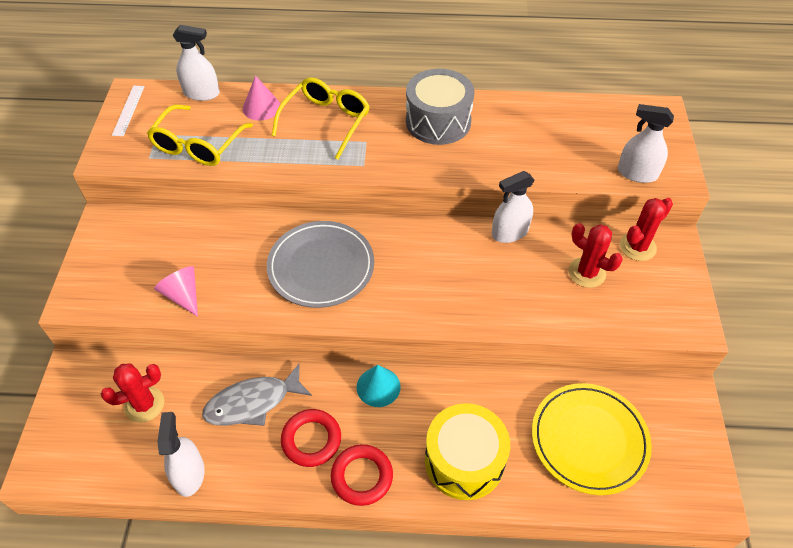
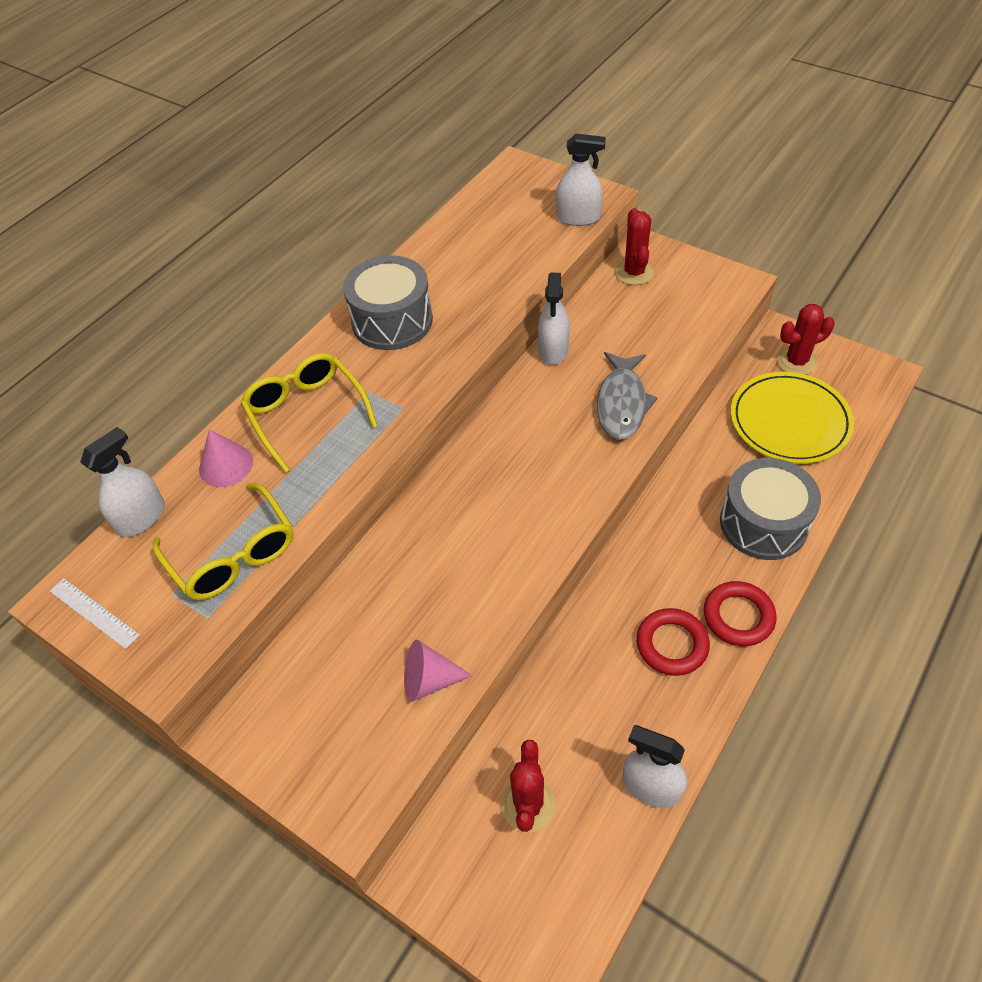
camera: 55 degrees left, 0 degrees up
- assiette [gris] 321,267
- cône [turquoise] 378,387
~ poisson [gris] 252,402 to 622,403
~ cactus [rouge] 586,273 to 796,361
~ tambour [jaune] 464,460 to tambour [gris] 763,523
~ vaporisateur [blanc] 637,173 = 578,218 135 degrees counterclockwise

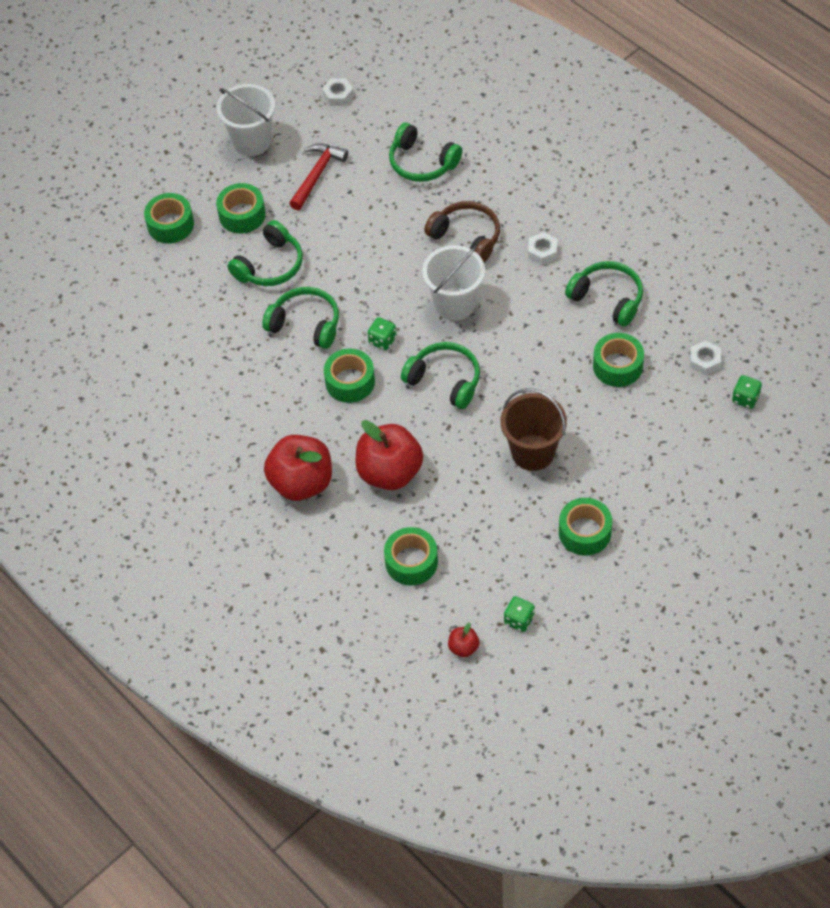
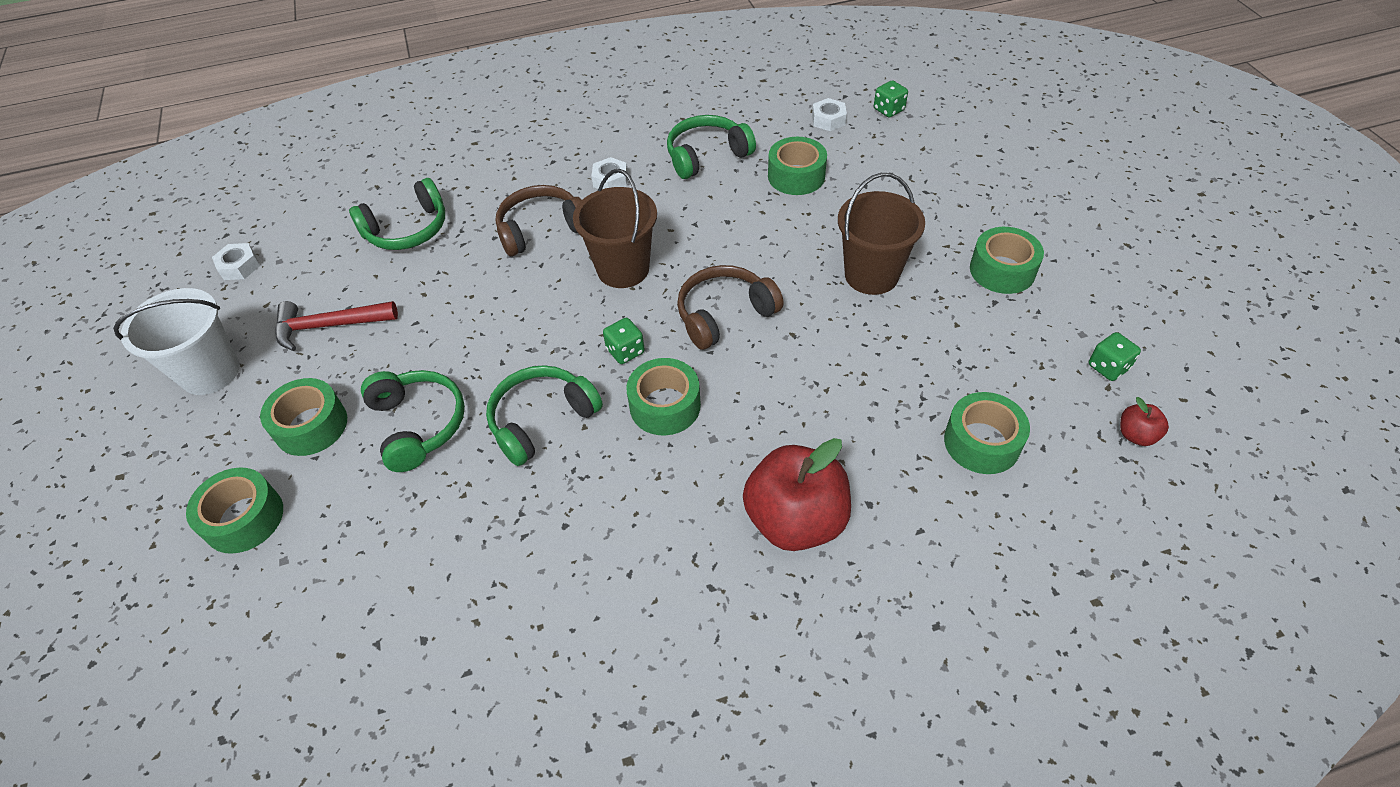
camera: 65 degrees left, 5 degrees down
- pomme [rouge] 390,472
~ casque audio [vert] 445,380 to casque audio [marron] 724,314
~ seau [blanc] 455,304 to seau [marron] 623,269
~ marteau [rouge] 317,175 = 329,326 60 degrees counterclockwise

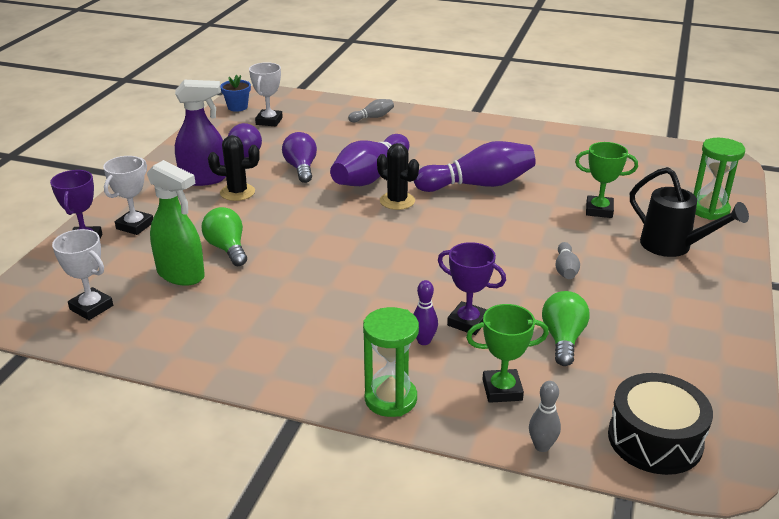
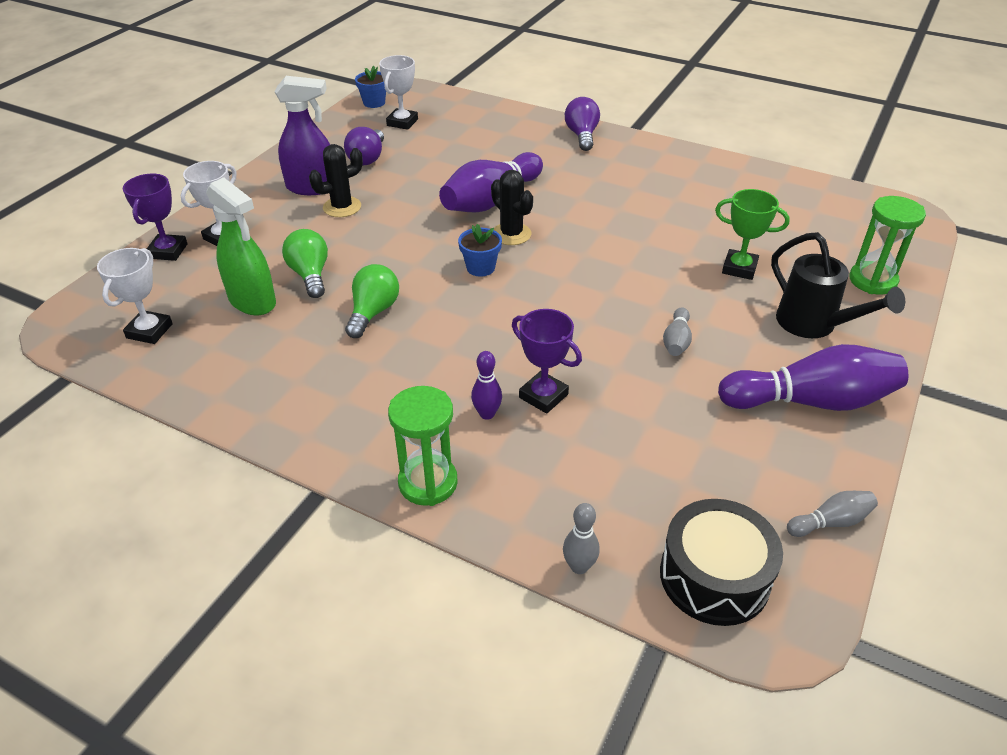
camera: 10 degrees right, 10 degrees up
- trophée [vert] 502,390
+ pot de fleurs [bleu] 480,268
~ ampoule [violet] 301,168 to 582,135
~ quille [gris] 372,117 to 831,522
~ quille [violet] 478,185 to 811,401
~ ampoule [vert] 563,339 to 373,312
~ trophée [blanc] 91,307 = 149,331 60 degrees clockwise
~ cactus [noir] 237,192 = 342,207 45 degrees counterclockwise

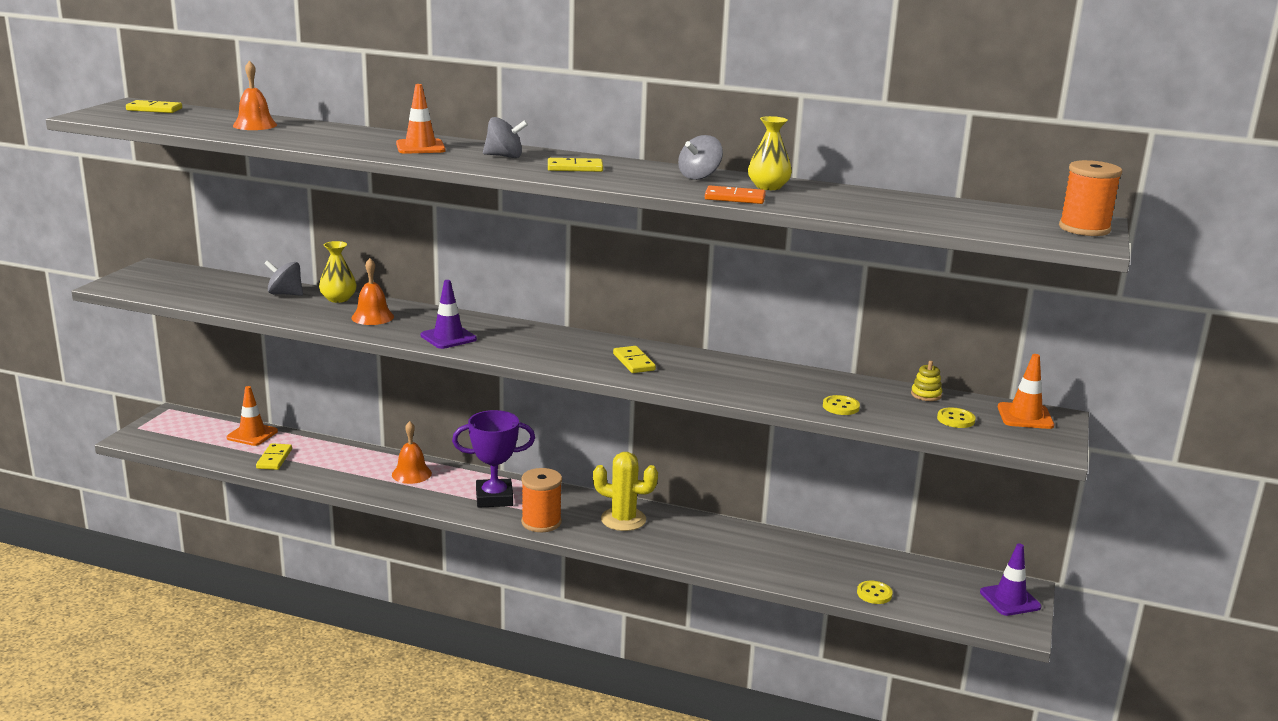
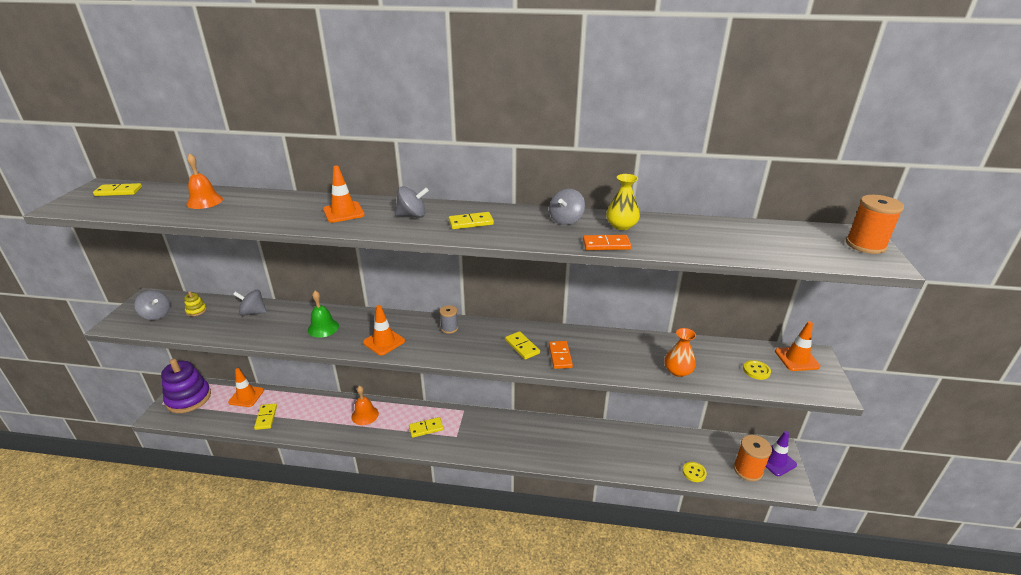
camera: 10 degrees left, 10 degrees up
- vase [jaune] 338,299
- cactus [jaune] 623,519
+ toupie [gris] 156,315
+ jouet à empiler [violet] 189,398
+ bobine [gris] 449,328
+ domino [orange] 560,356
~ bobine [orange] 541,522 to 748,470
~ jouet à empiler [jaune] 926,395 to 196,311
~ trophée [violet] 494,498 to domino [jaune] 426,428
~ bouton [jaune] 841,407 to vase [orange] 678,371
~ cloche [orange] 372,317 to cloche [vert] 323,328
~ cône de chantier [violet] 448,337 to cône de chantier [orange] 384,342

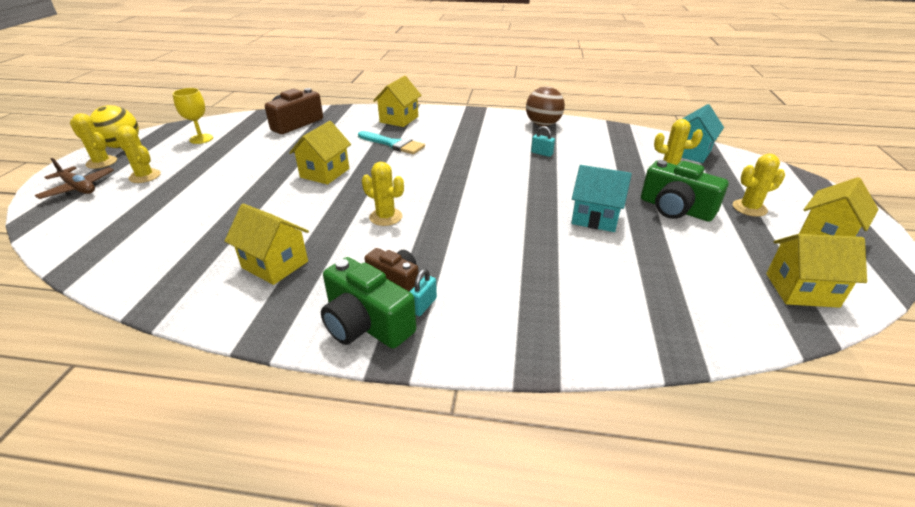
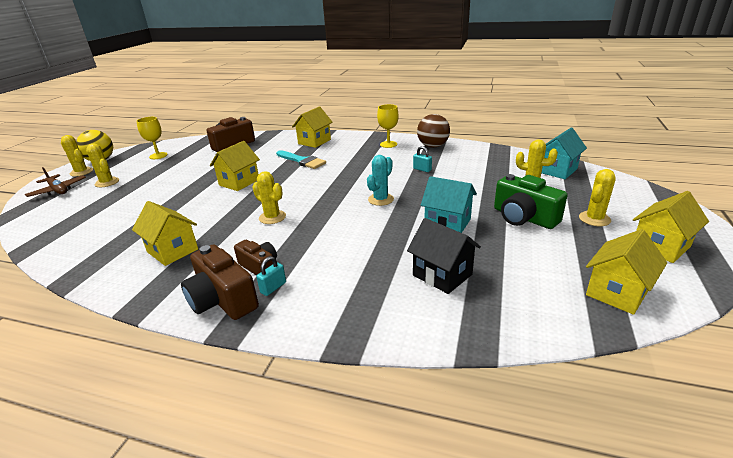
camera: 10 degrees right, 5 degrees down
+ cactus [turquoise] 381,199
+ verre à pied [jaune] 388,144
+ maison [noir] 442,275
~ appareil photo [vert] 366,324 to appareil photo [marron] 222,300
~ cactus [jaune] 749,208 = 594,219 45 degrees counterclockwise
~ maison [jaune] 801,290 = 617,292 60 degrees counterclockwise

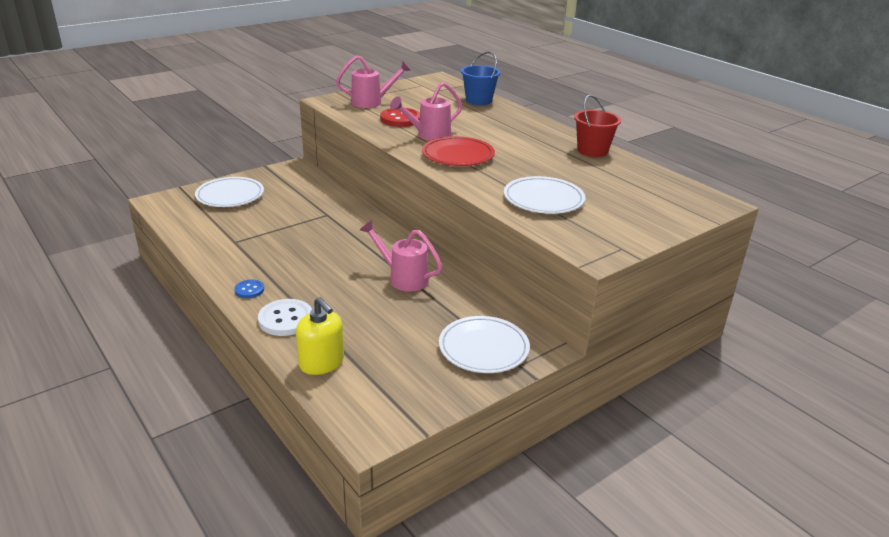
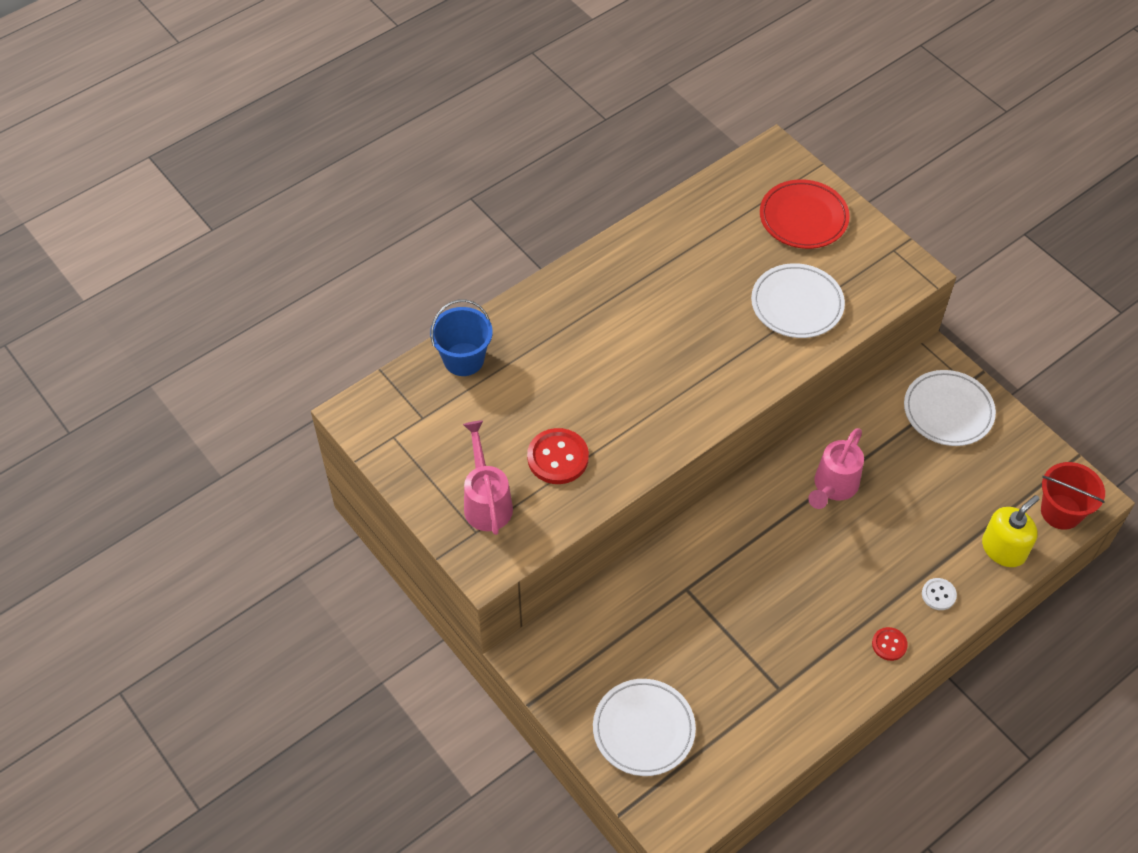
camera: 90 degrees left, 25 degrees up
- arrosoir [rose] 429,135
~ assiette [rouge] 458,155 to 803,218
~ seau [rouge] 592,151 to 1061,512
~ bouton [bleu] 249,290 to bouton [rouge] 889,644
~ bouton [blanc] 286,319 = 938,595 x0.56

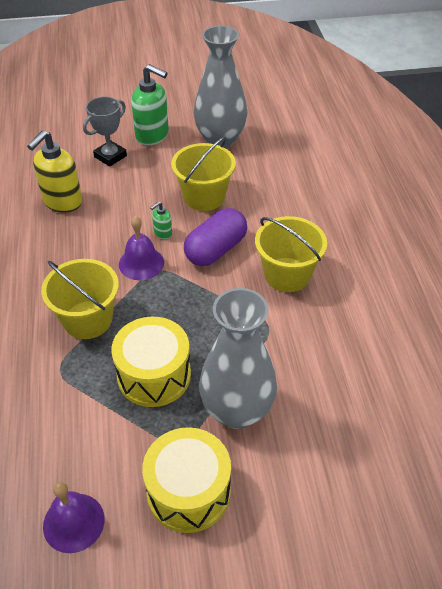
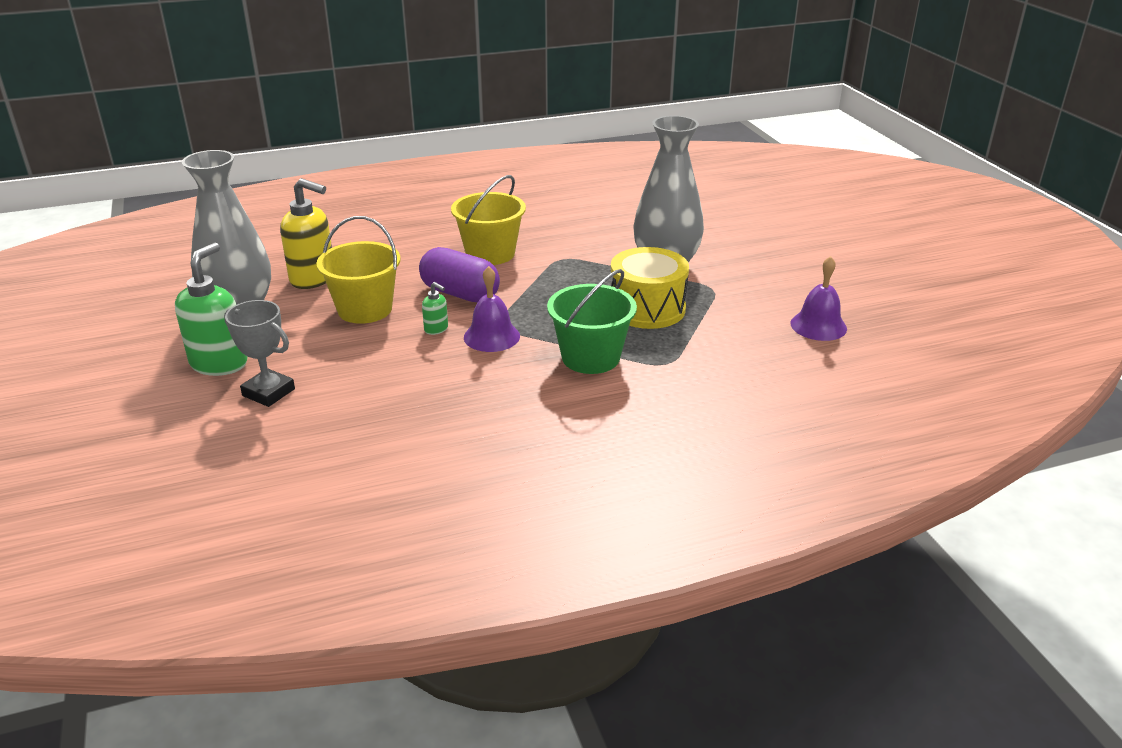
camera: 100 degrees left, 15 degrees down
- tambour [jaune] 188,491
~ distributeur de savon [jaune] 62,202 to 313,278
~ seau [jaune] 88,319 to seau [vert] 590,357

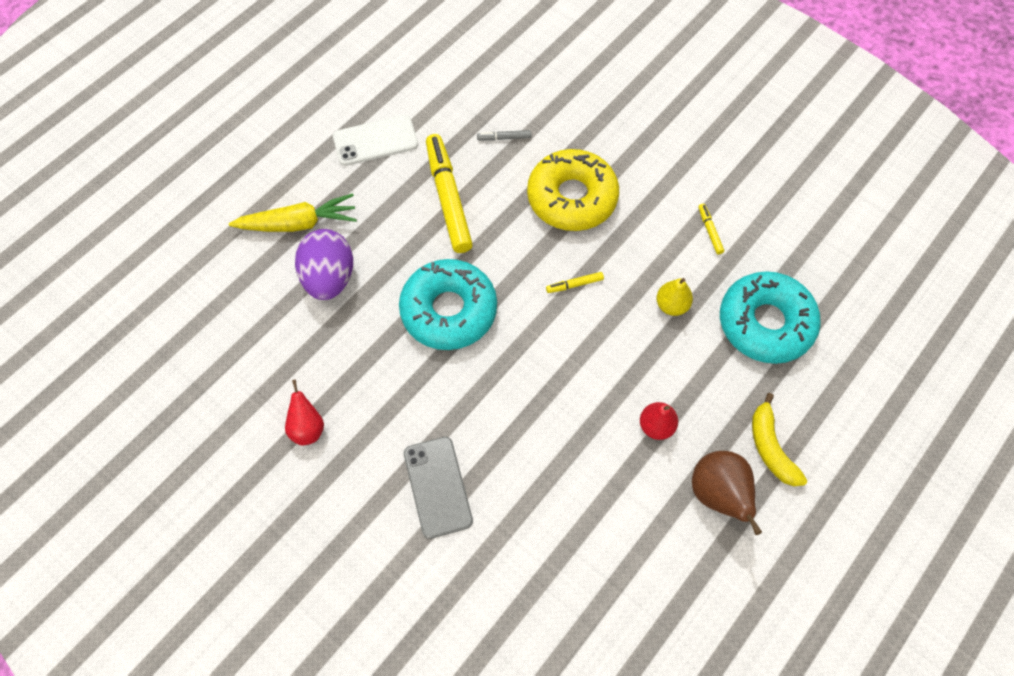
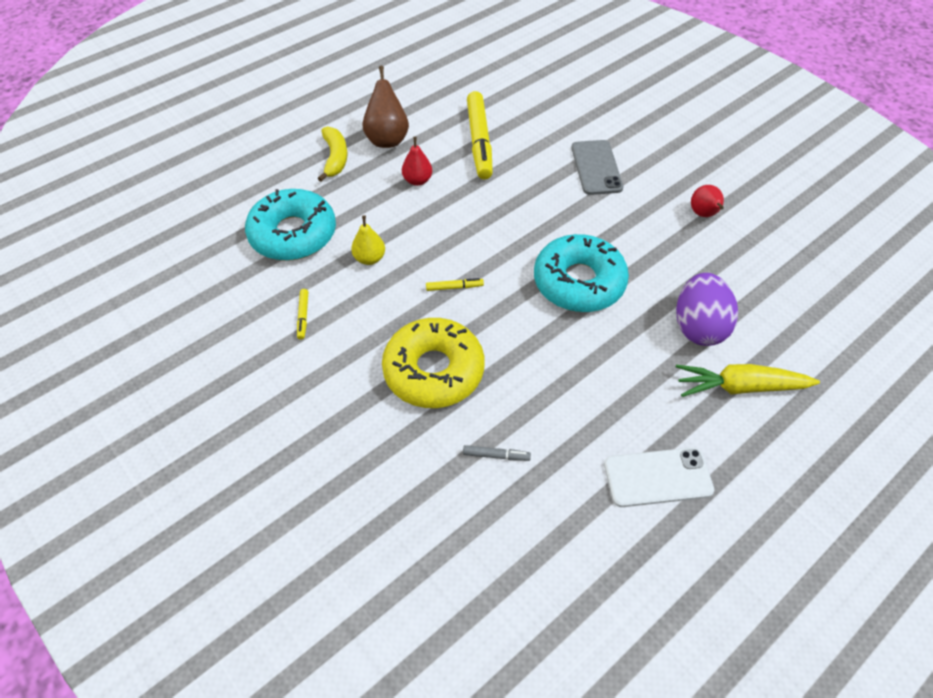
camera: 170 degrees left, 10 degrees down
~ feutre [jaune] 448,198 to 479,141

